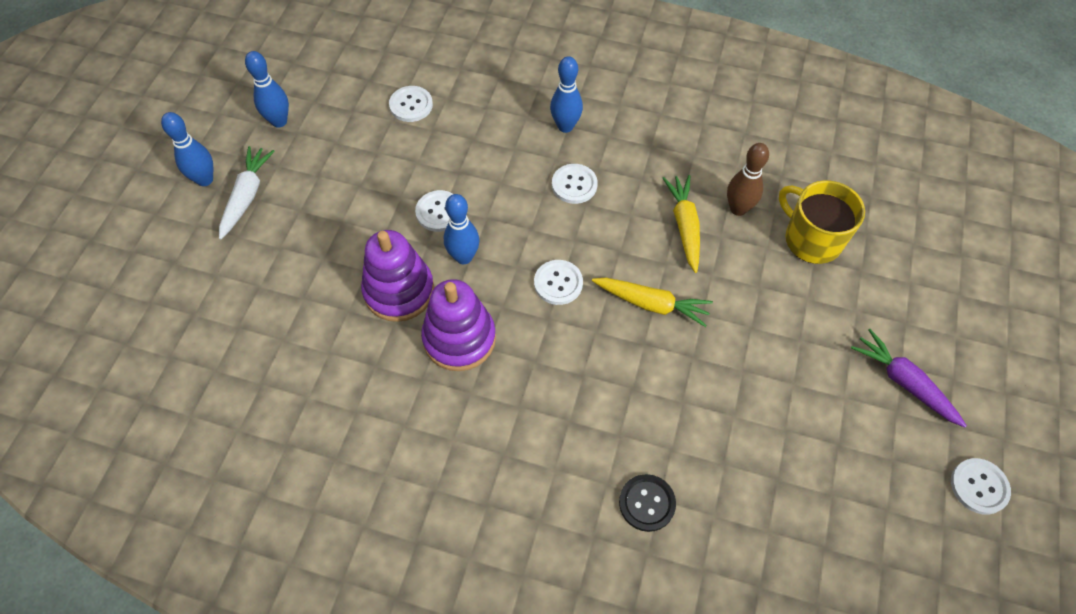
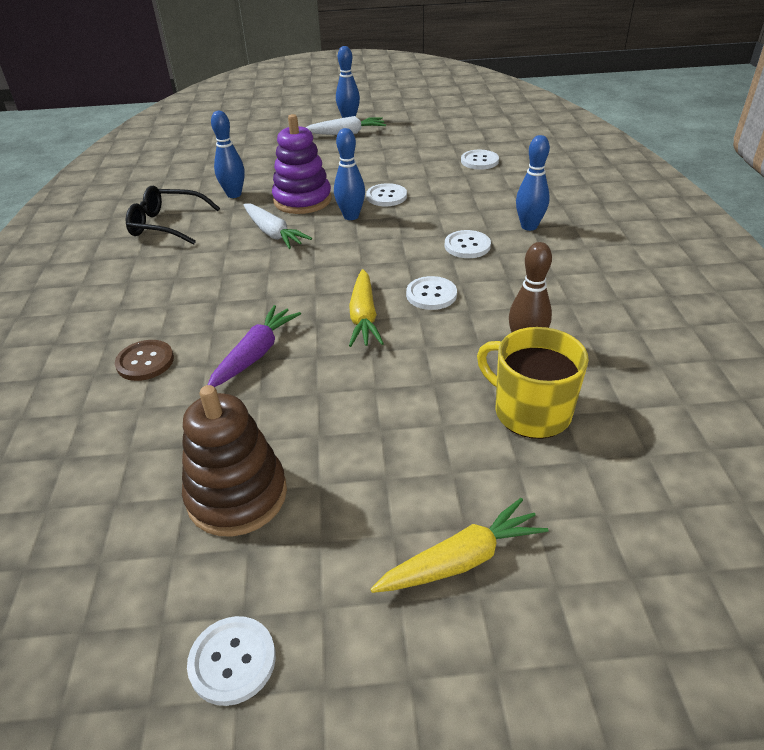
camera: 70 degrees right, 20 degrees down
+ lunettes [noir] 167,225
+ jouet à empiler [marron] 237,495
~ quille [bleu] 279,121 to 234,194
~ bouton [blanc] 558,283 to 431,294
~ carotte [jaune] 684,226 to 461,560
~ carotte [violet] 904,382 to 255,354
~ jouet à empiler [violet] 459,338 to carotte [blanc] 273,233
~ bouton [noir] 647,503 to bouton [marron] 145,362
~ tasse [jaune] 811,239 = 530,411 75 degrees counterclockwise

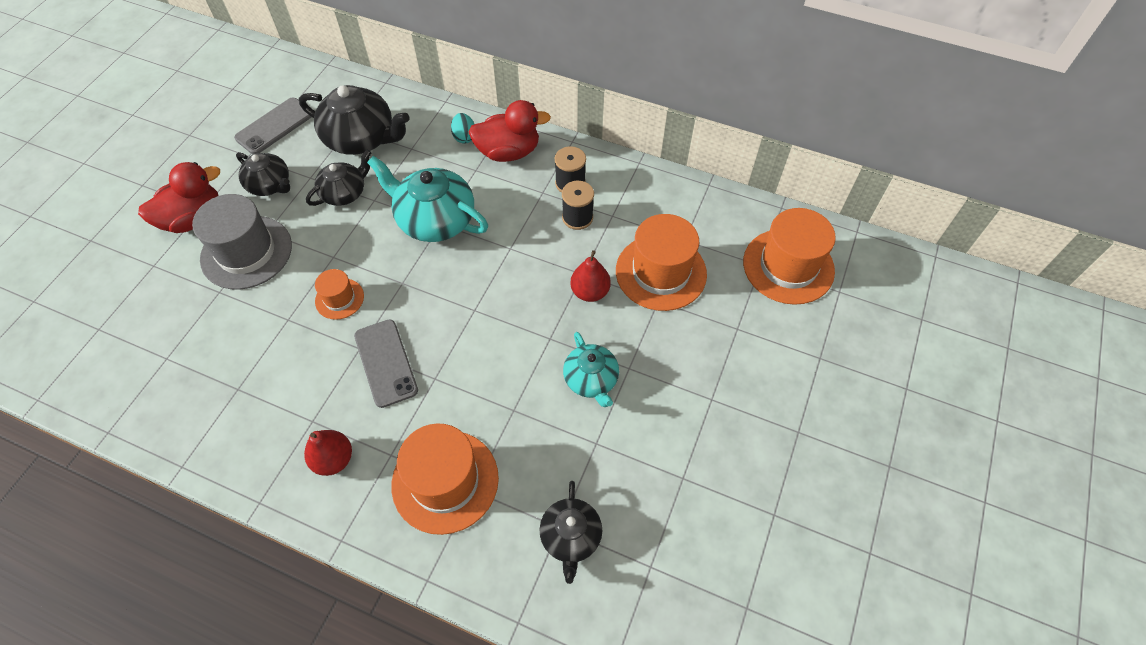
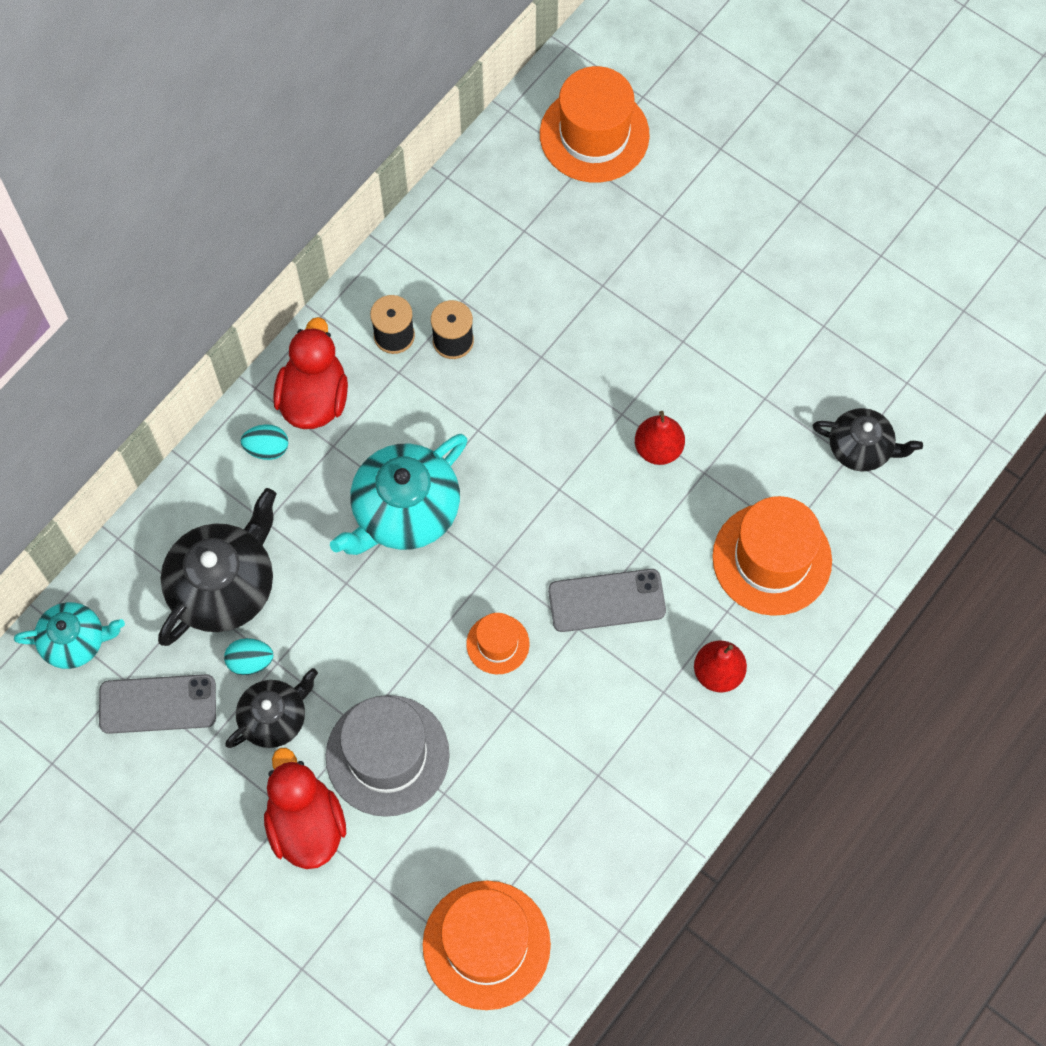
camera: 75 degrees left, 10 degrees up
- théière [noir] 344,193
+ œuf [turquoise] 250,661
~ théière [turquoise] 591,380 to 75,641
~ poire [rouge] 590,292 to 658,448
~ chapeau [orange] 661,272 to 486,945
~ téléphone [gris] 275,126 = 158,704 60 degrees counterclockwise

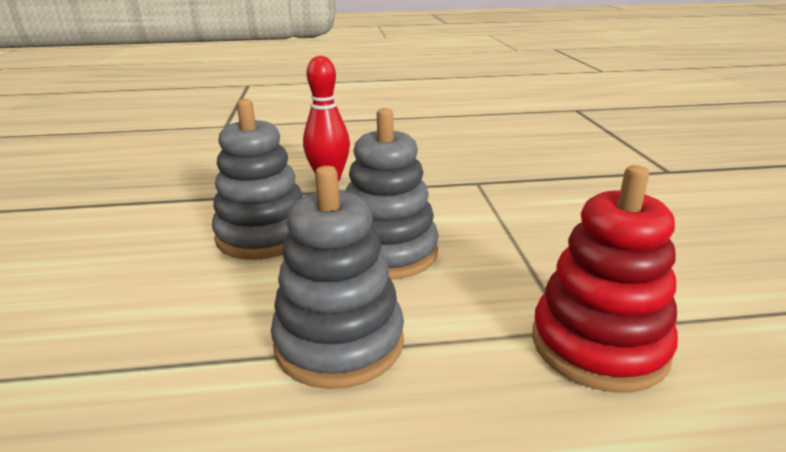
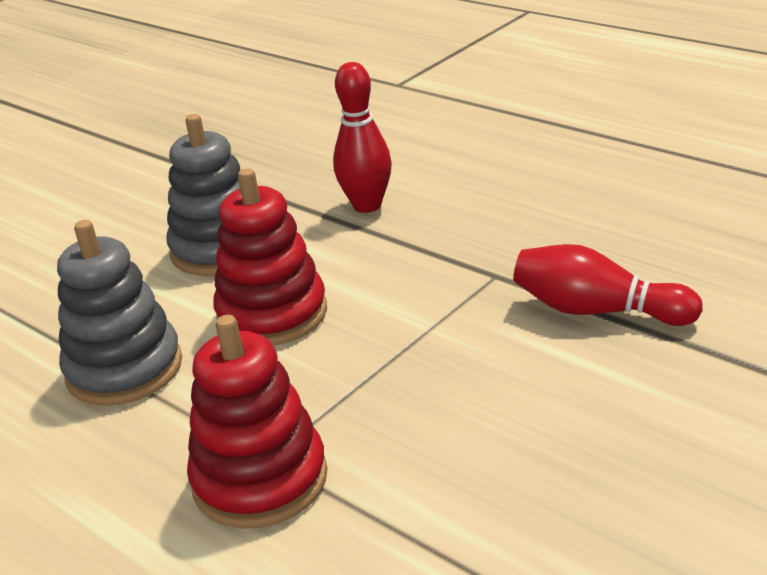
camera: 50 degrees right, 5 degrees up
+ quille [rouge] 597,311
~ jouet à empiler [gris] 387,253 to jouet à empiler [rouge] 272,314

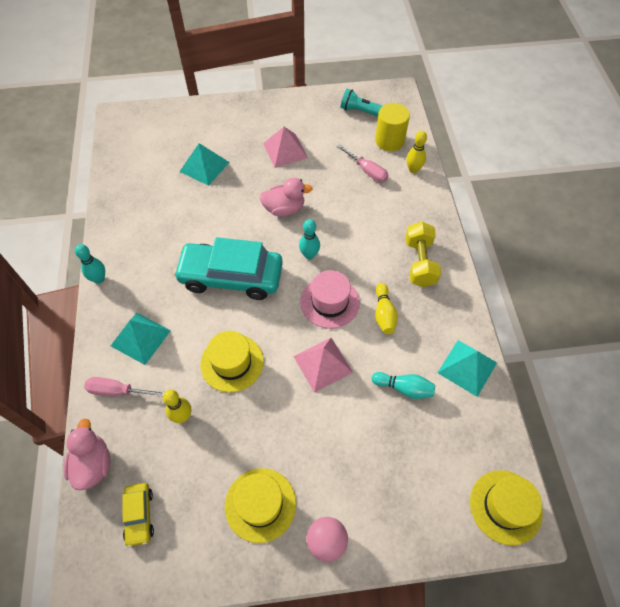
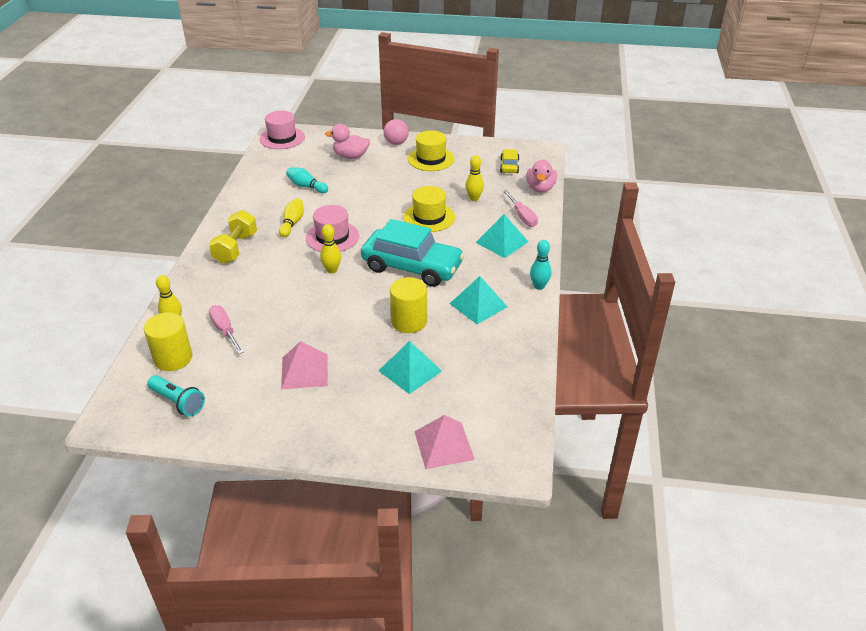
camera: 165 degrees left, 20 degrees down
+ cylindre [jaune] 409,321
~ canard [rose] 284,209 to 350,156
~ pyramide [rose] 322,364 to 444,445
~ pyramide [turquoise] 467,367 to 478,305
~ quille [turquoise] 309,255 to quille [jaune] 332,270
~ chapeau [jaune] 505,506 to chapeau [rose] 282,138
~ tournevis [rose] 117,391 = 522,217 45 degrees clockwise

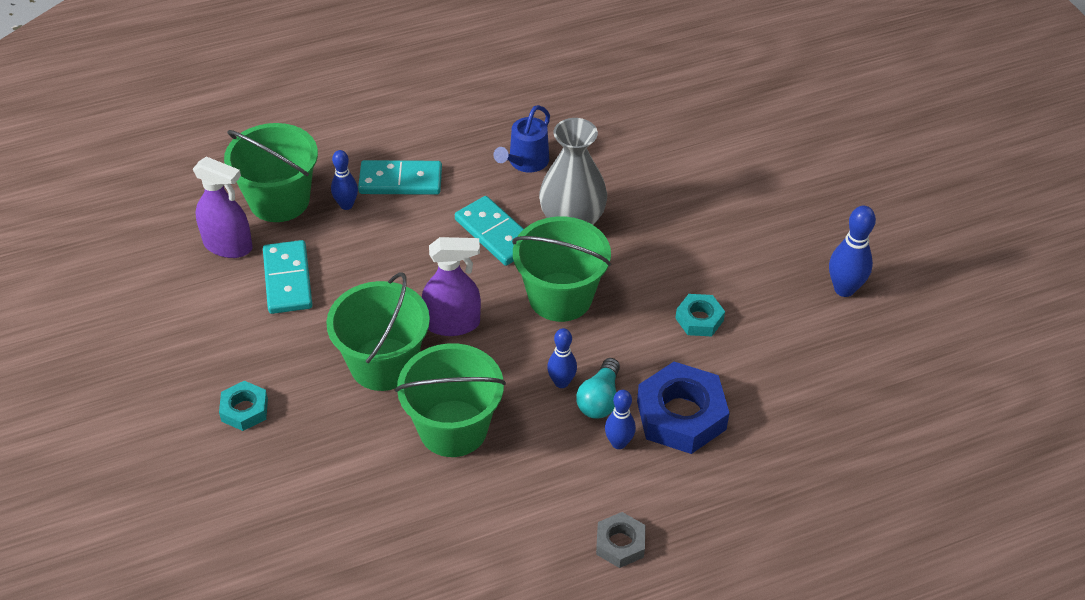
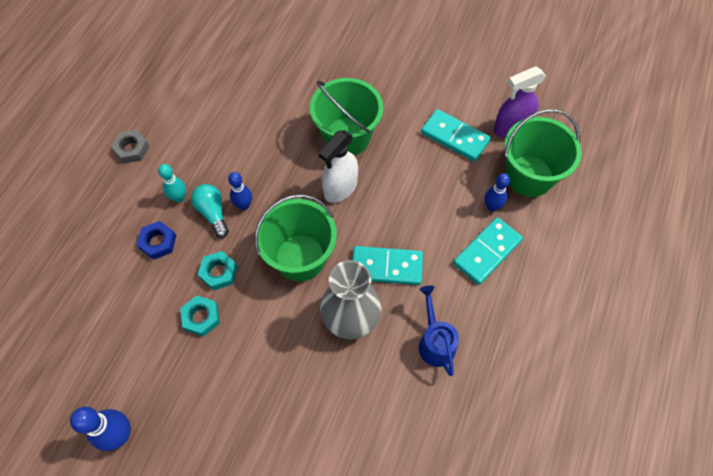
camera: 135 degrees right, 15 degrees up
- seau [vert] 453,428
~ écrou [turquoise] 244,410 to 219,272
~ vaporisateur [violet] 452,323 to vaporisateur [blanc] 340,188
~ quille [bleu] 618,443 to quille [turquoise] 179,198
~ écrou [bleu] 681,415 = 158,242 x0.54

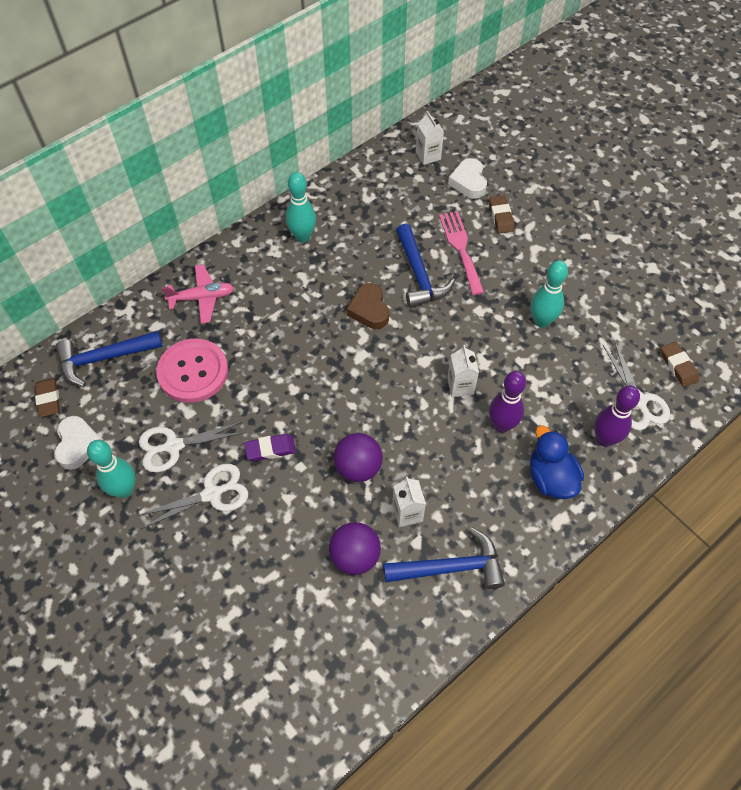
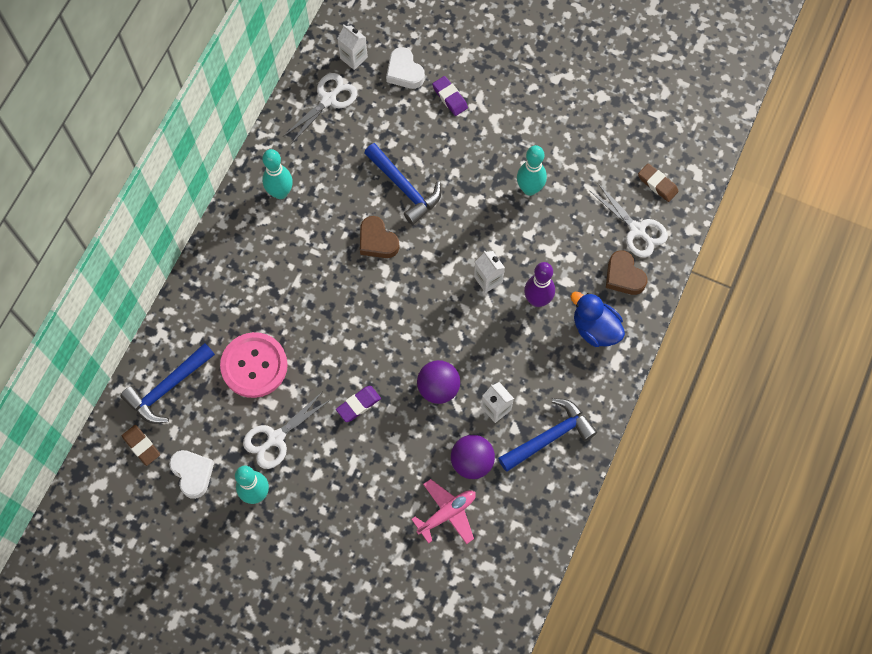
camera: 25 degrees left, 10 degrees up
- fourchette [rose] 461,248
~ ciseaux [blanc] 212,494 to 328,100
~ avion [rose] 202,298 to 447,513
~ quille [violet] 604,439 to cœur [marron] 624,276
~ gomme [marron] 501,217 to gomme [violet] 450,97

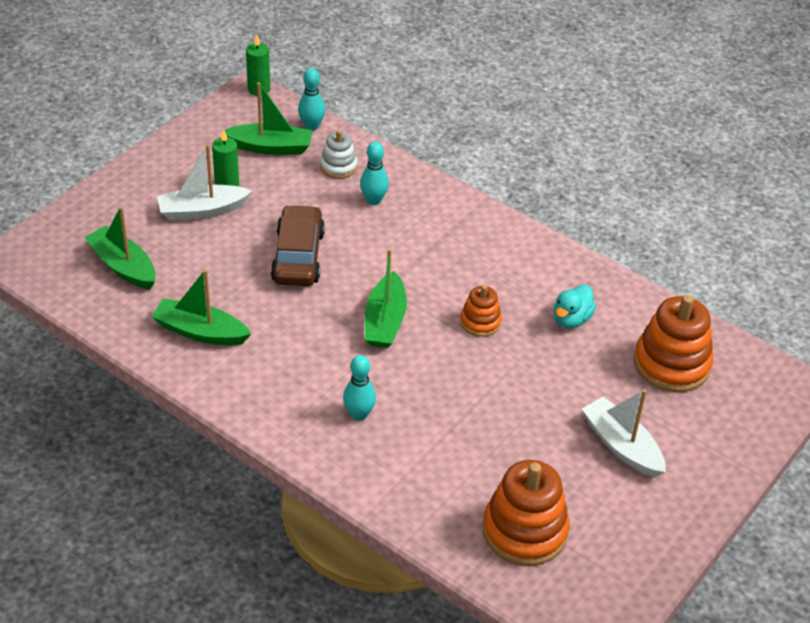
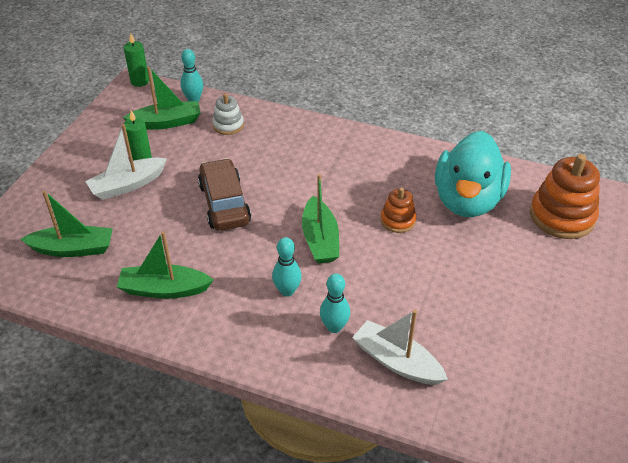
camera: 15 degrees left, 0 degrees up
- jouet à empiler [orange] 524,531
~ quille [turquoise] 373,200 to 287,291
~ bateau [blanc] 621,445 to 396,361
~ bateau [vert] 123,266 = 73,249 150 degrees clockwise
~ canard [turquoise] 571,319 = 467,200 x2.21

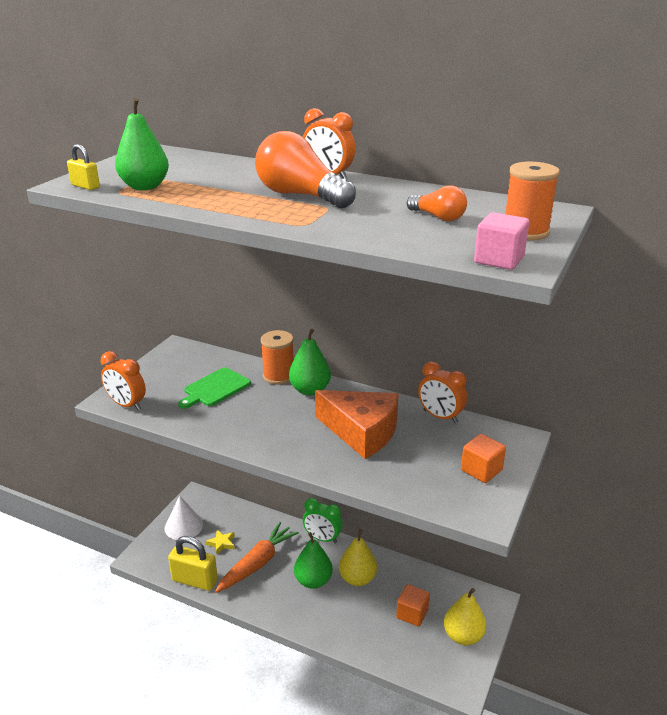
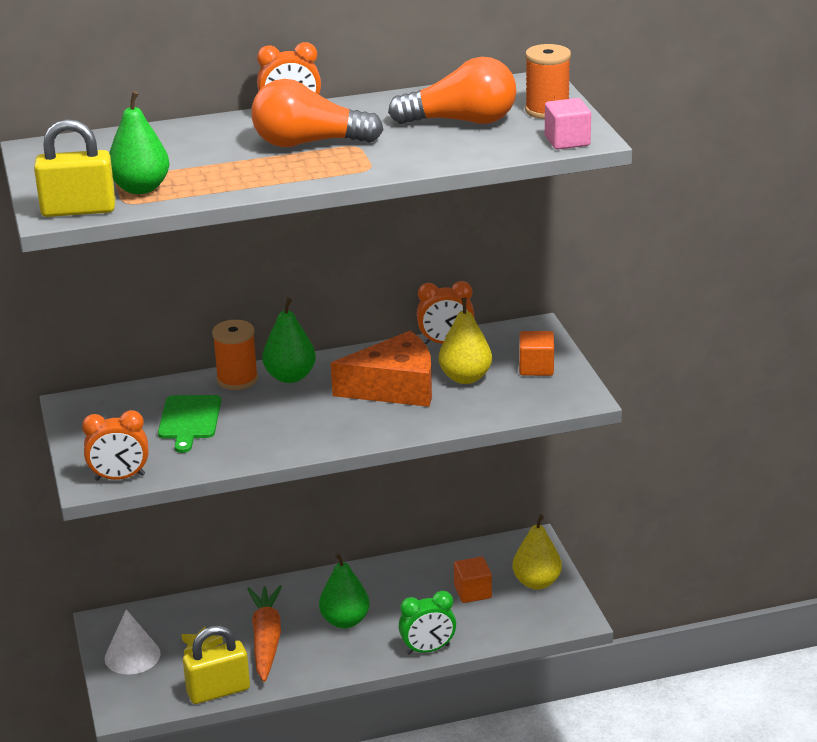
camera: 40 degrees left, 0 degrees up
~ réveil [vert] 322,538 to 428,649
~ poire [jaune] 357,578 to 465,377
~ cadenas [jaune] 85,186 = 78,210 x1.87
~ ampoule [orange] 438,217 = 462,121 x1.88

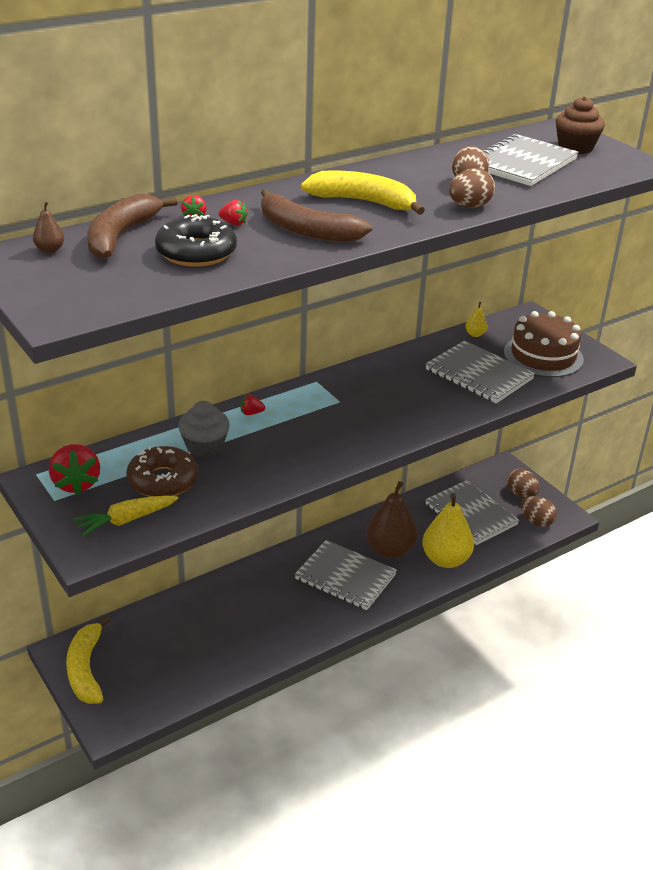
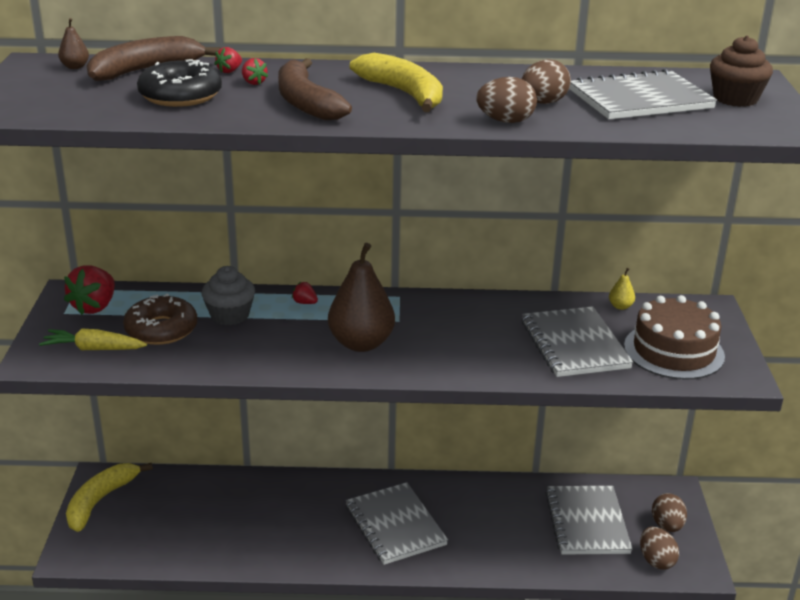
camera: 35 degrees right, 5 degrees down
- poire [jaune] 446,559
~ poire [marron] 390,550 to 361,343

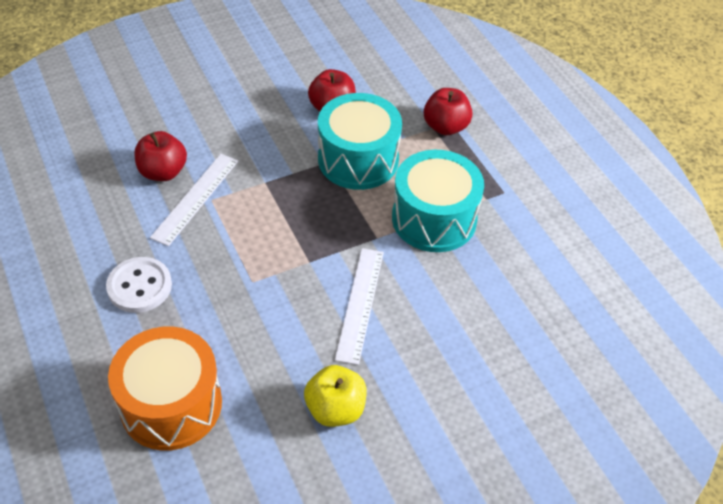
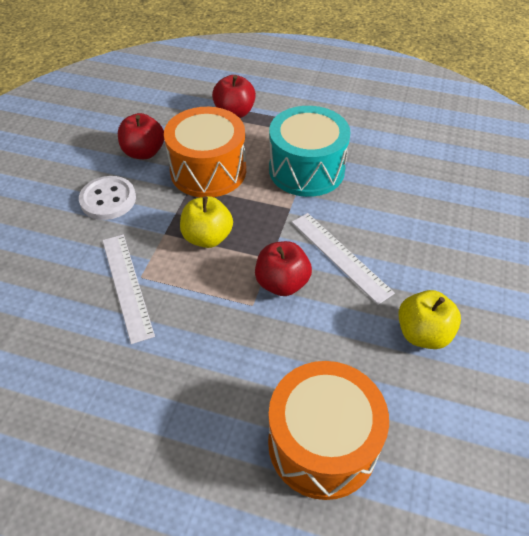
camera: 45 degrees left, 0 degrees up
+ pomme [jaune] 207,237
~ bouton [blanc] 139,286 to 108,199
~ pomme [rouge] 163,172 to 282,283
~ tambour [turquoise] 358,159 to tambour [orange] 208,171

